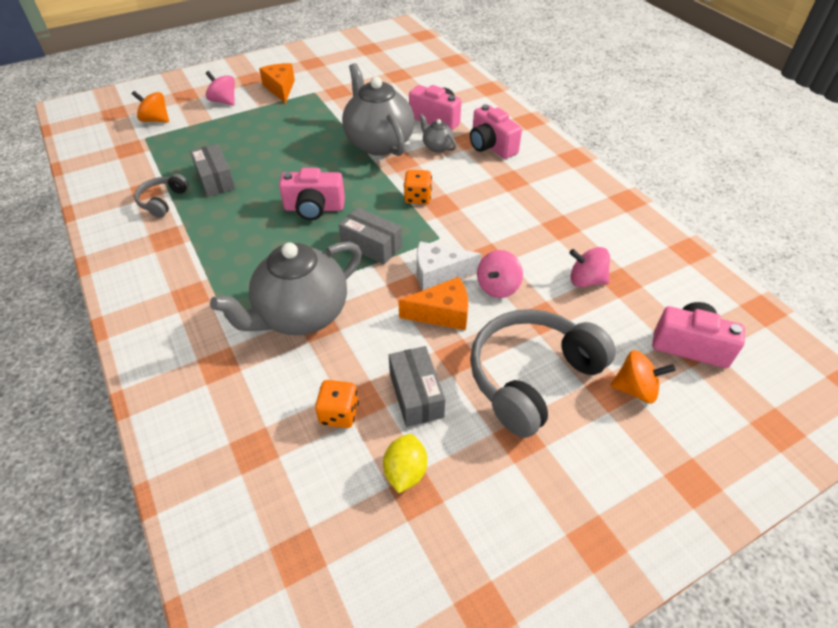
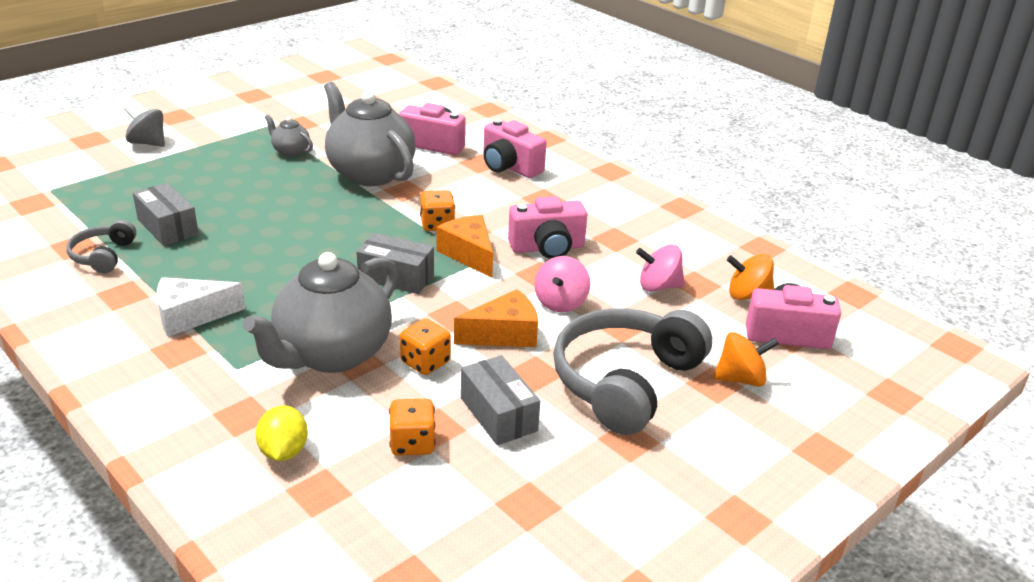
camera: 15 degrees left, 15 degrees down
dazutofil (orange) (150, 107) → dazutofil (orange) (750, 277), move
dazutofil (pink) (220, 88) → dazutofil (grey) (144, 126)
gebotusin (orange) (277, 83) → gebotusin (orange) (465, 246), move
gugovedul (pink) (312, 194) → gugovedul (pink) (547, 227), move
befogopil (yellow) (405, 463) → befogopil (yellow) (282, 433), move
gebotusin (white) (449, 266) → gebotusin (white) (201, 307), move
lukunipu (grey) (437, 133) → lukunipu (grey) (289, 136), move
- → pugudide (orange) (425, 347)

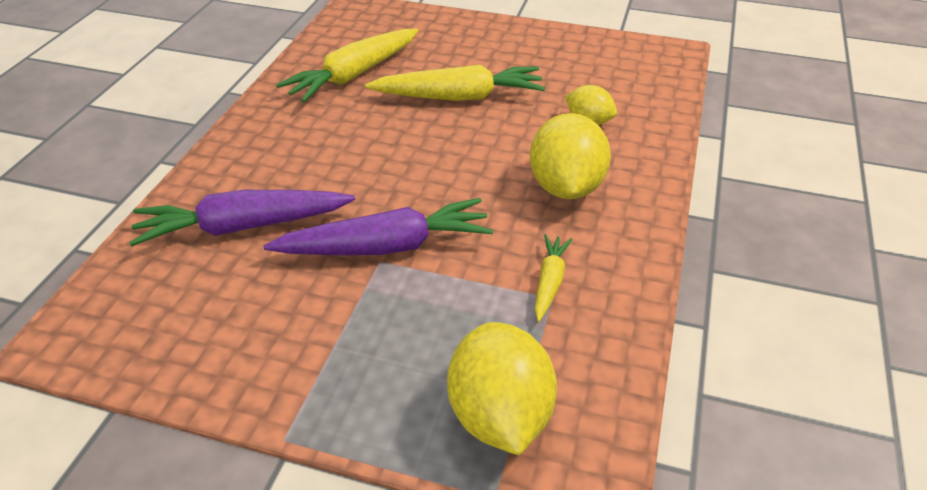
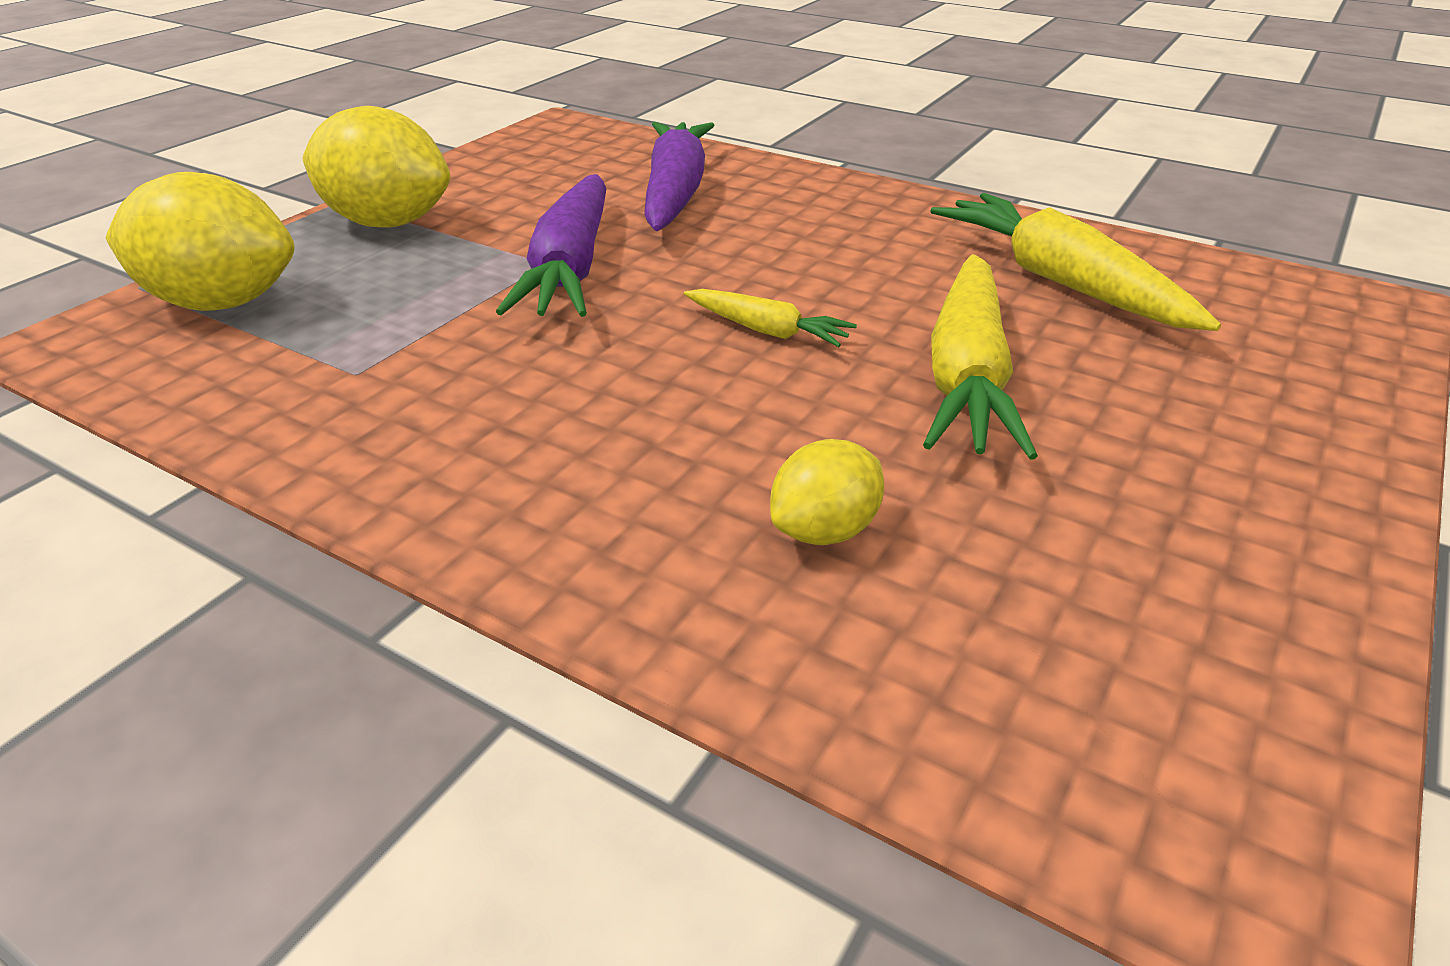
camera: 105 degrees right, 5 degrees down
befogopil (yellow) (570, 156) → befogopil (yellow) (376, 167), move
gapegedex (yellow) (554, 278) → gapegedex (yellow) (770, 318), move

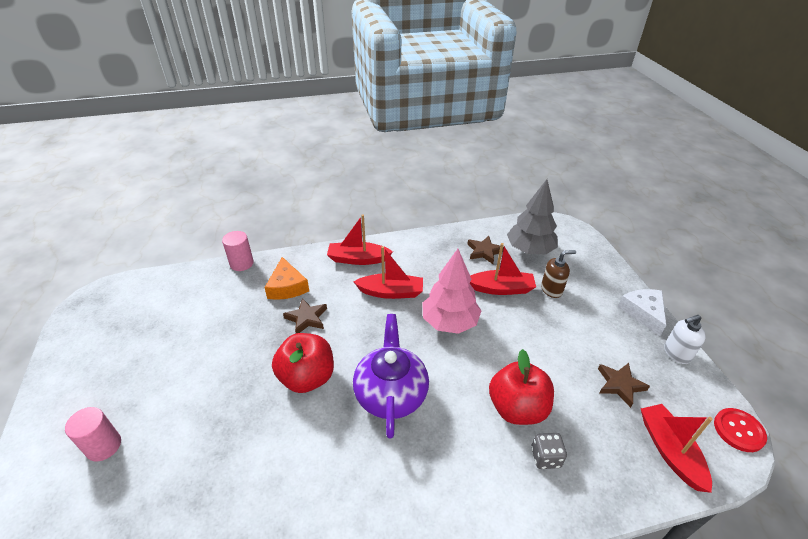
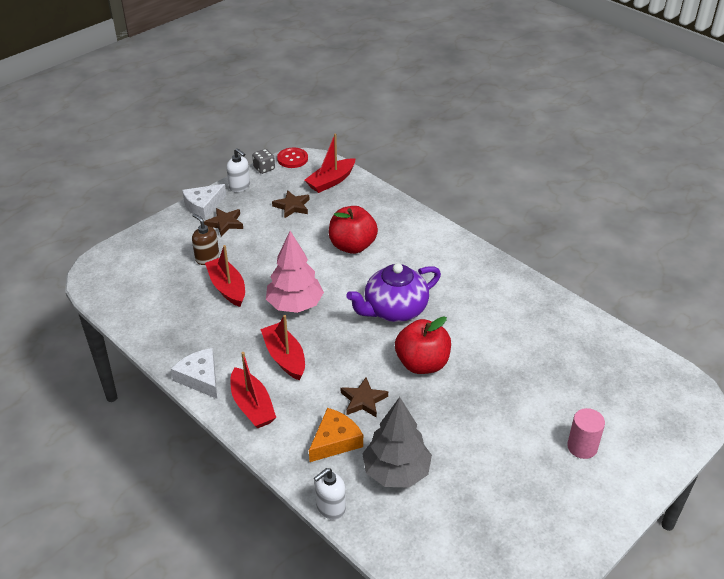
camera: 120 degrees left, 0 degrees up
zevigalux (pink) (238, 251) → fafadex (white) (330, 494)
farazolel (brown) (486, 250) → farazolel (brown) (223, 222), move
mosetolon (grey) (532, 216) → mosetolon (grey) (397, 442), move
pugudide (grey) (549, 451) → pugudide (grey) (263, 161), move
- → gebotusin (white) (194, 373)

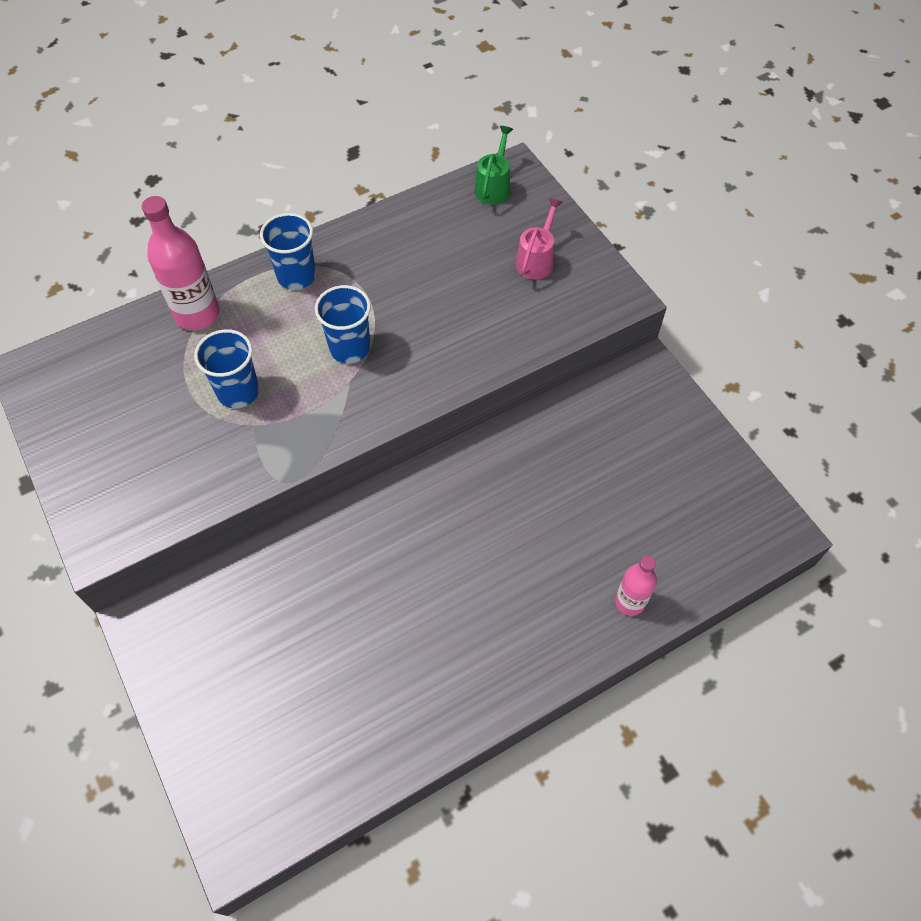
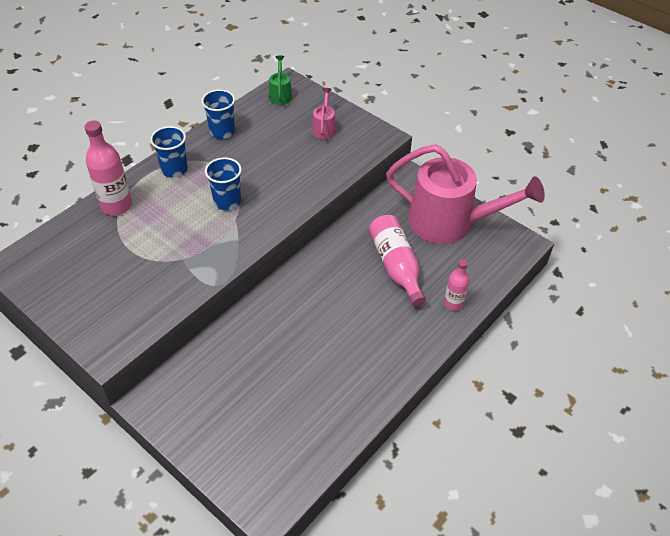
camera: 20 degrees left, 10 degrees down
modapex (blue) (226, 368) → modapex (blue) (218, 114), move
- → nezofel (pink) (397, 261)
- → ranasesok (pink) (465, 194)

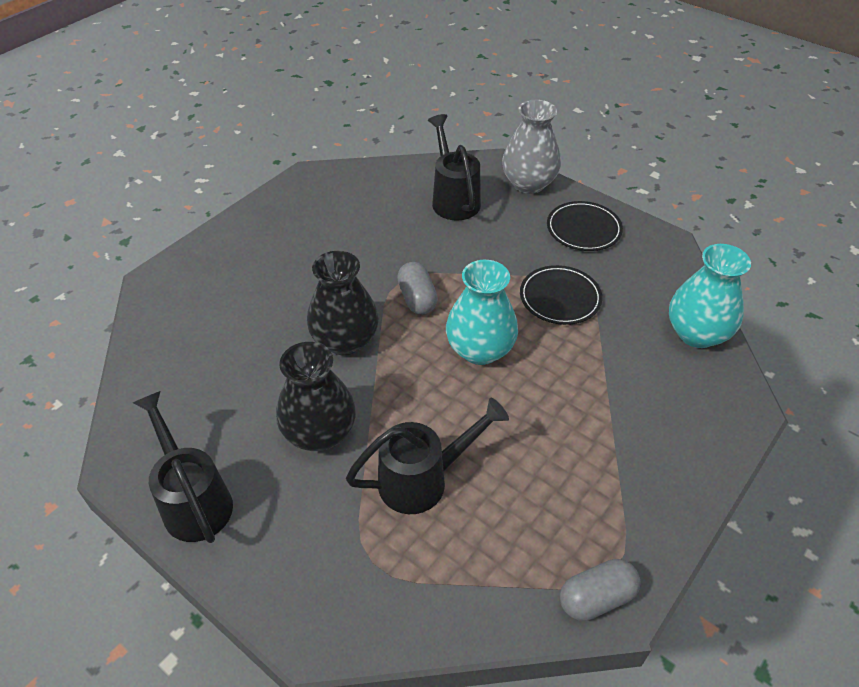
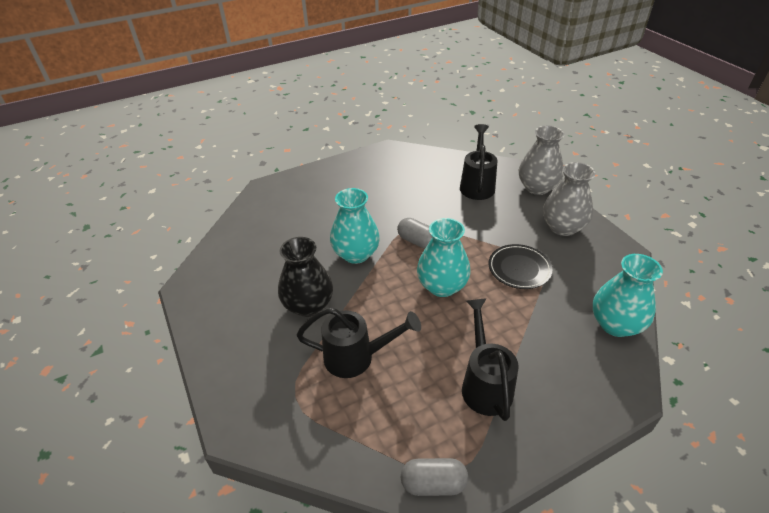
camera: 25 degrees right, 5 degrees down
ranasesok (black) (183, 467) → ranasesok (black) (490, 359), move
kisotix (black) (343, 303) → kisotix (turquoise) (355, 226)
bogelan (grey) (417, 288) → bogelan (grey) (414, 233), 60 degrees counterclockwise
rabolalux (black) (585, 226) → kisotix (grey) (569, 199)

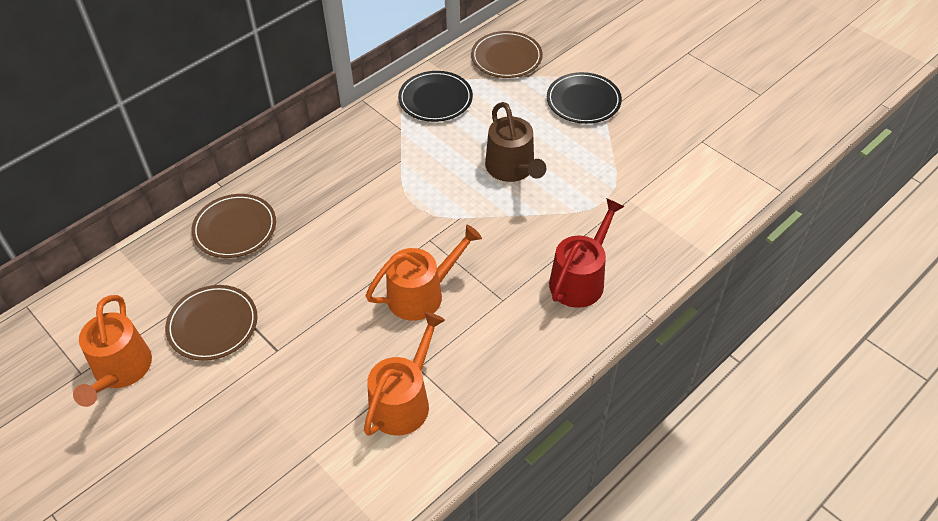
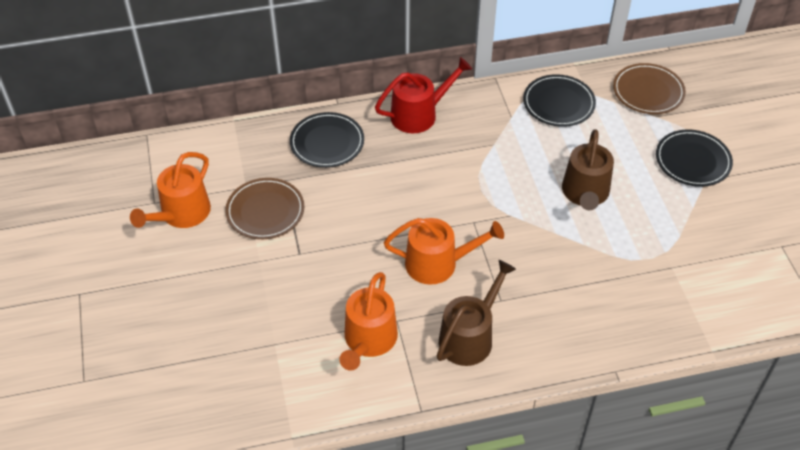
camera: 30 degrees right, 0 degrees up
rabolalux (brown) (233, 226) → rabolalux (black) (327, 140)
ranasesok (orange) (404, 374) → ranasesok (orange) (369, 321), 135 degrees clockwise
ranasesok (red) (587, 253) → ranasesok (red) (423, 95), move
- → ranasesok (brown) (476, 313)

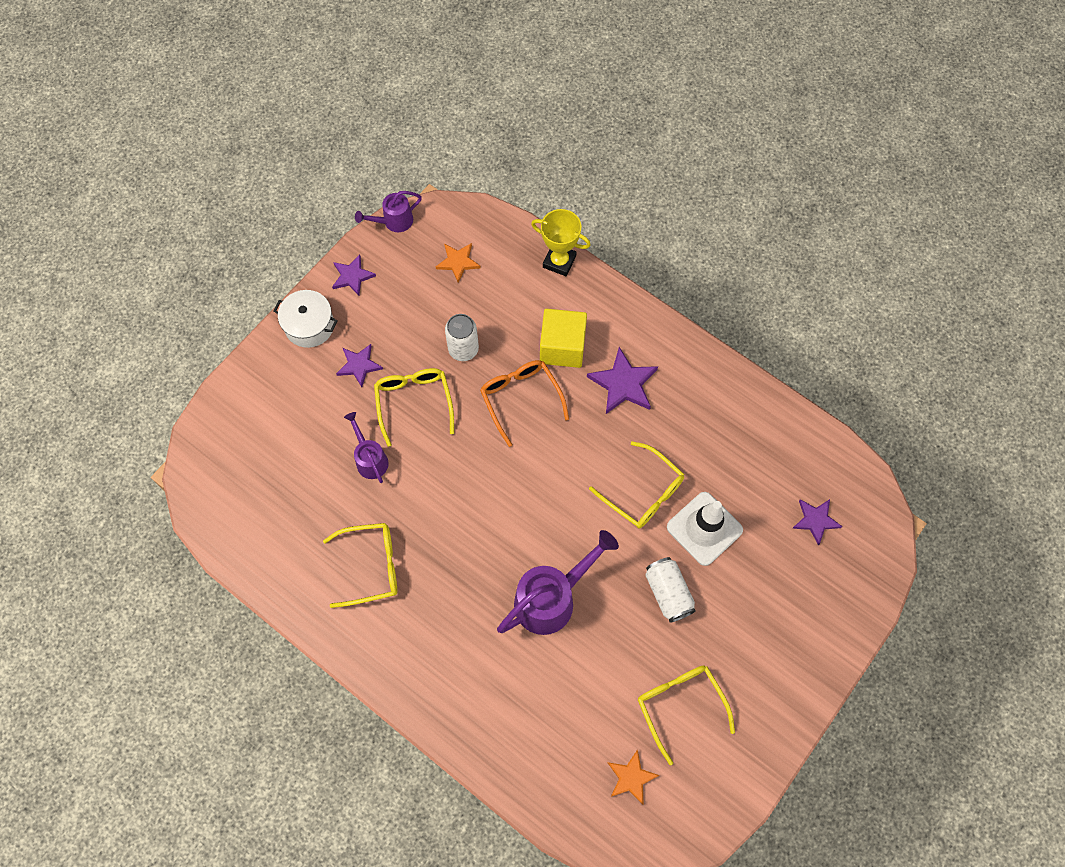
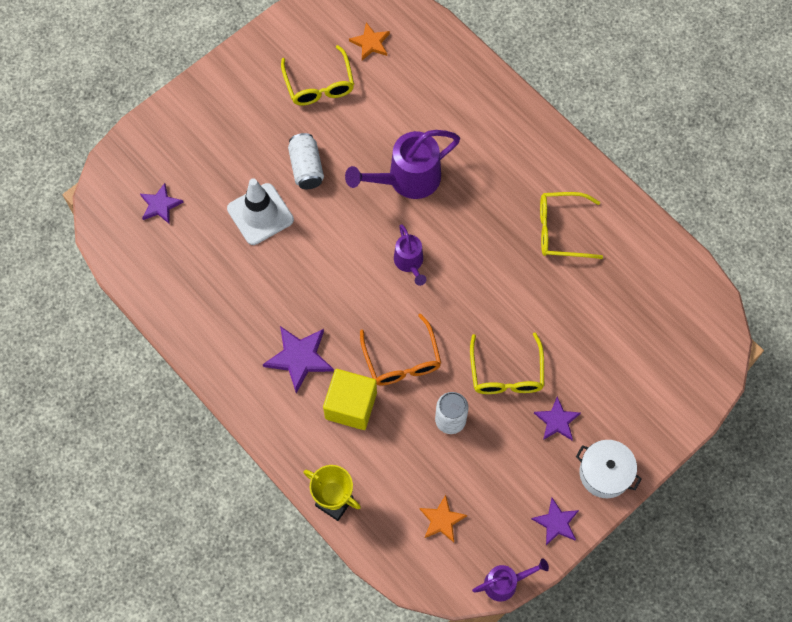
camera: 170 degrees left, 0 degrees up
ranasesok (purple) (366, 447) → ranasesok (purple) (410, 255), move
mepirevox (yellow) (636, 484) → -

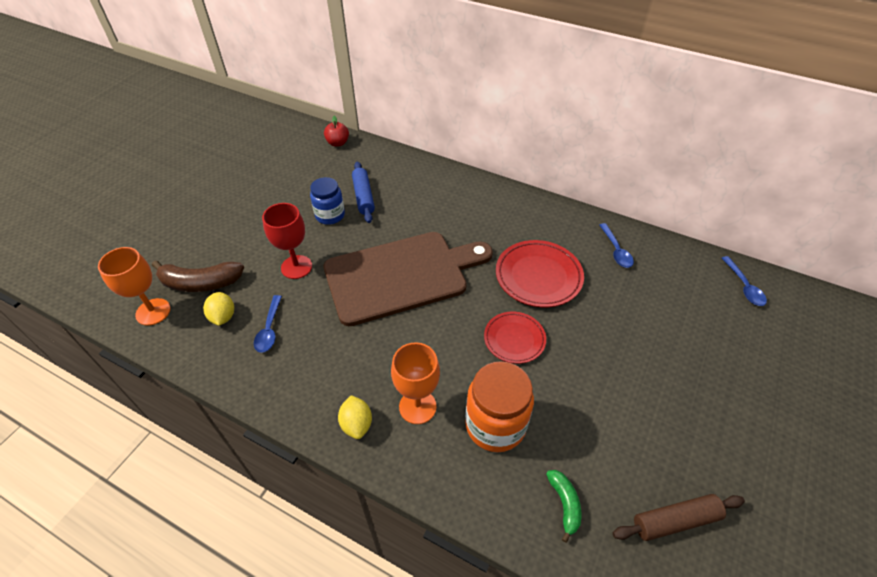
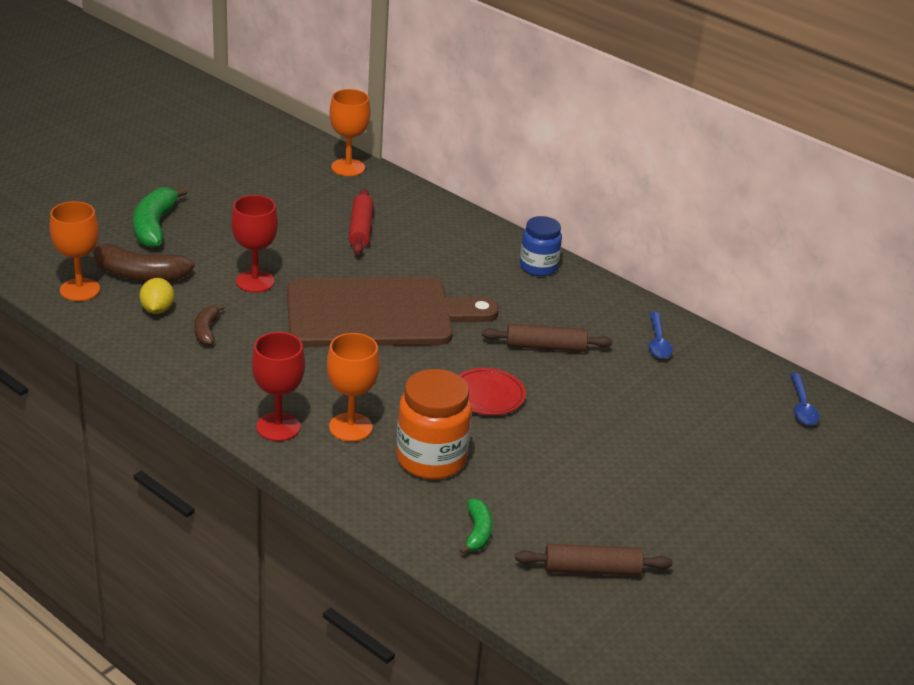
camera: 10 degrees right, 15 degrees down
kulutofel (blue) (268, 324) → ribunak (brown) (209, 325)
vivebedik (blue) (327, 201) → vivebedik (blue) (541, 246), move
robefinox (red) (336, 131) → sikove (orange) (350, 132)
befogopil (yellow) (355, 417) → sikove (red) (278, 386)
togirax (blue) (363, 192) → togirax (red) (360, 221)
rabolalux (red) (540, 273) → togirax (brown) (547, 338)
- → ribunak (green) (160, 217)

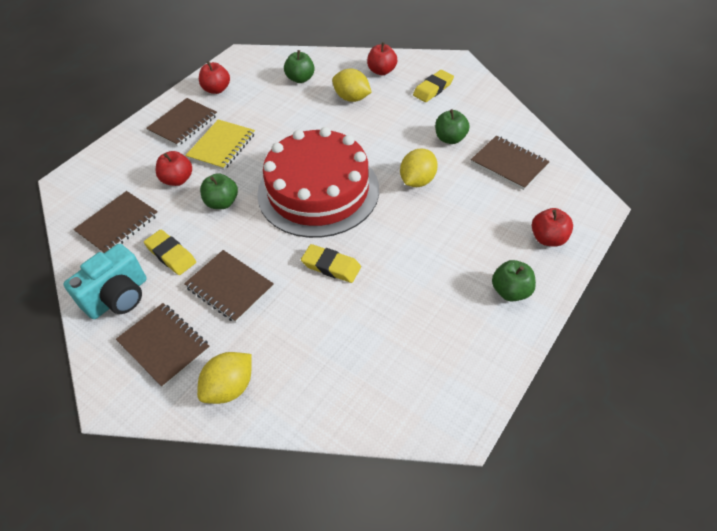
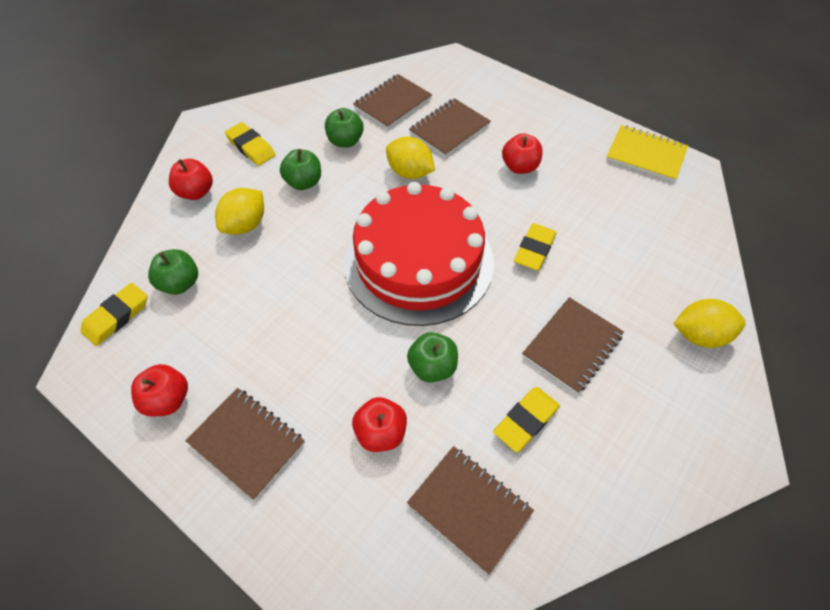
camera: 90 degrees left, 5 degrees up
gugovedul (turquoise) (105, 281) → -
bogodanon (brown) (163, 345) → bogodanon (brown) (450, 127), move
bogodanon (yellow) (220, 145) → bogodanon (yellow) (647, 153), move
befogopil (yellow) (224, 378) → befogopil (yellow) (709, 323), 45 degrees counterclockwise
robefinox (green) (514, 280) → robefinox (green) (300, 169), move
robefinox (red) (552, 227) → robefinox (red) (522, 153), move
- → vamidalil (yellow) (113, 314)

